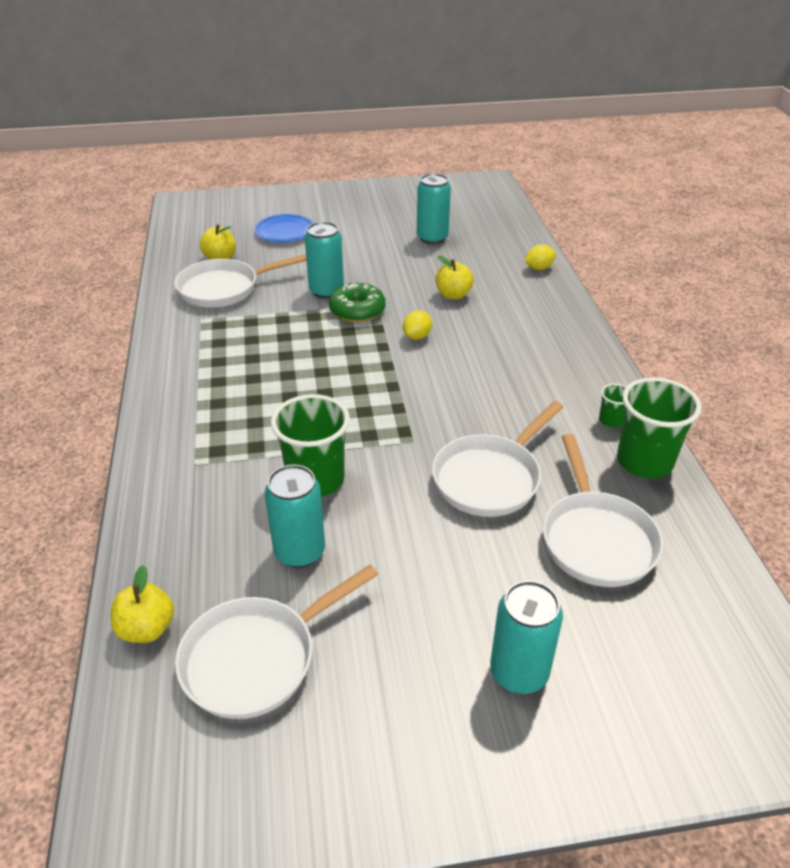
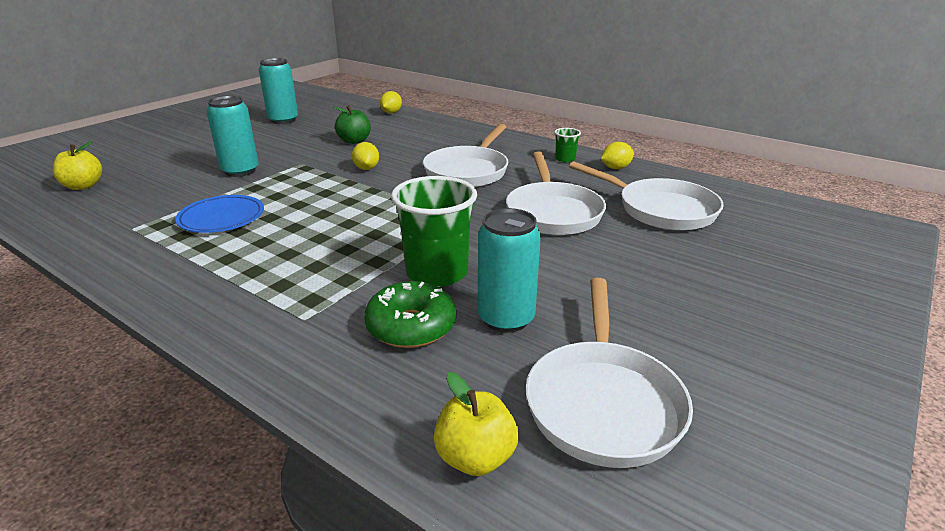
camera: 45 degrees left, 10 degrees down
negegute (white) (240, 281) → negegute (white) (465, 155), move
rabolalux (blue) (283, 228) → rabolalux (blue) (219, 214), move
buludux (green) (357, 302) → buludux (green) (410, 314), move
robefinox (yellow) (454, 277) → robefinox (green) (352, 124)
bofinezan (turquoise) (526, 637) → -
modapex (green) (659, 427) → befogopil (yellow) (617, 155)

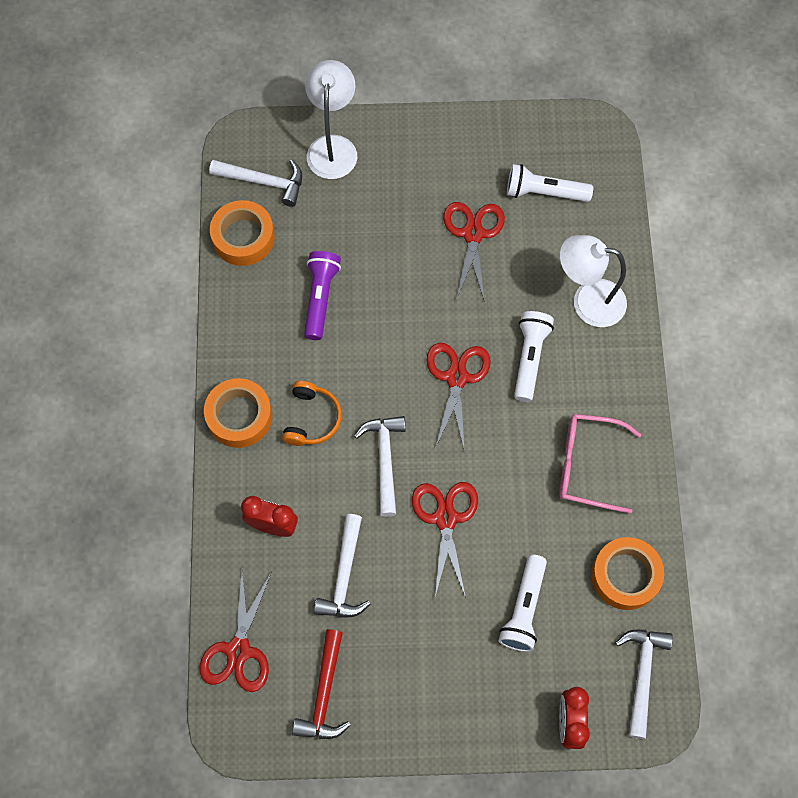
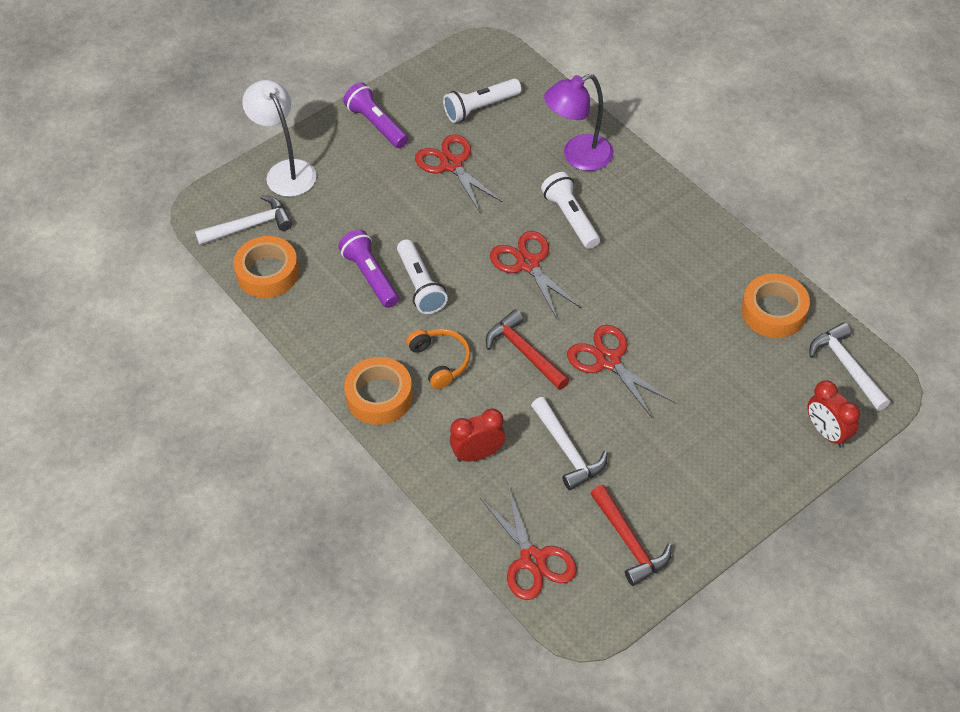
camera: 35 degrees left, 15 degrees down
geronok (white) (380, 466) → geronok (red) (528, 349)
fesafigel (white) (523, 603) → fesafigel (white) (422, 276), move
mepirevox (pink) (600, 464) → -
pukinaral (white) (593, 281) → pukinaral (purple) (579, 122)
- → fesafigel (purple) (375, 115)

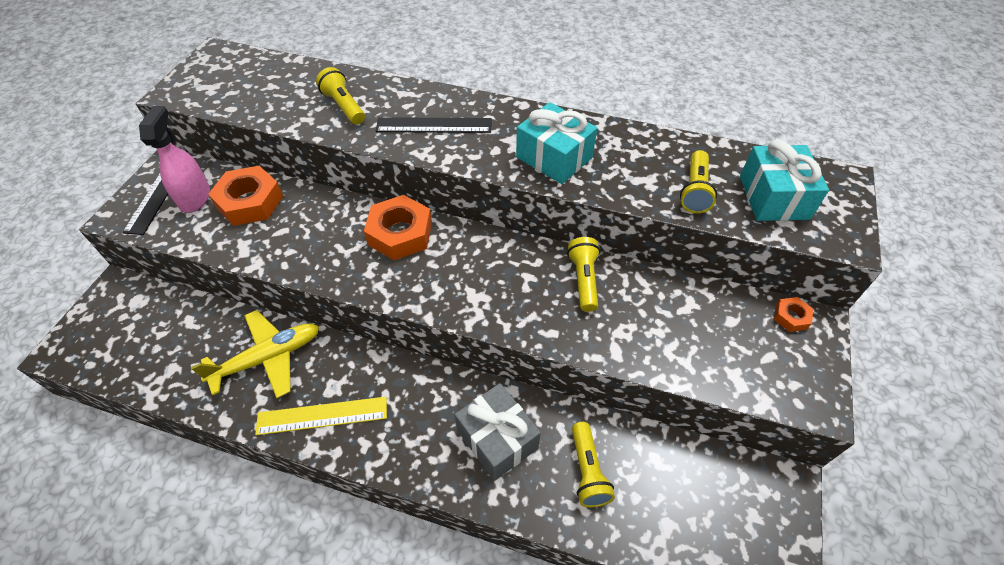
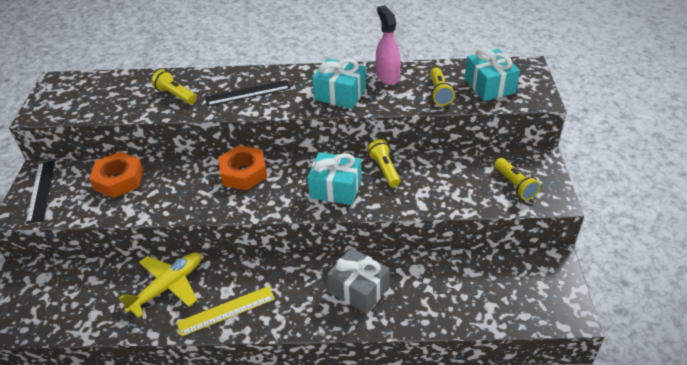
camera: 15 degrees left, 10 degrees down
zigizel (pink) (174, 159) → zigizel (pink) (388, 45), move
fesafigel (yellow) (593, 464) → fesafigel (yellow) (517, 179), move
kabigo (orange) (793, 314) → -
- → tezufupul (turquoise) (334, 178)

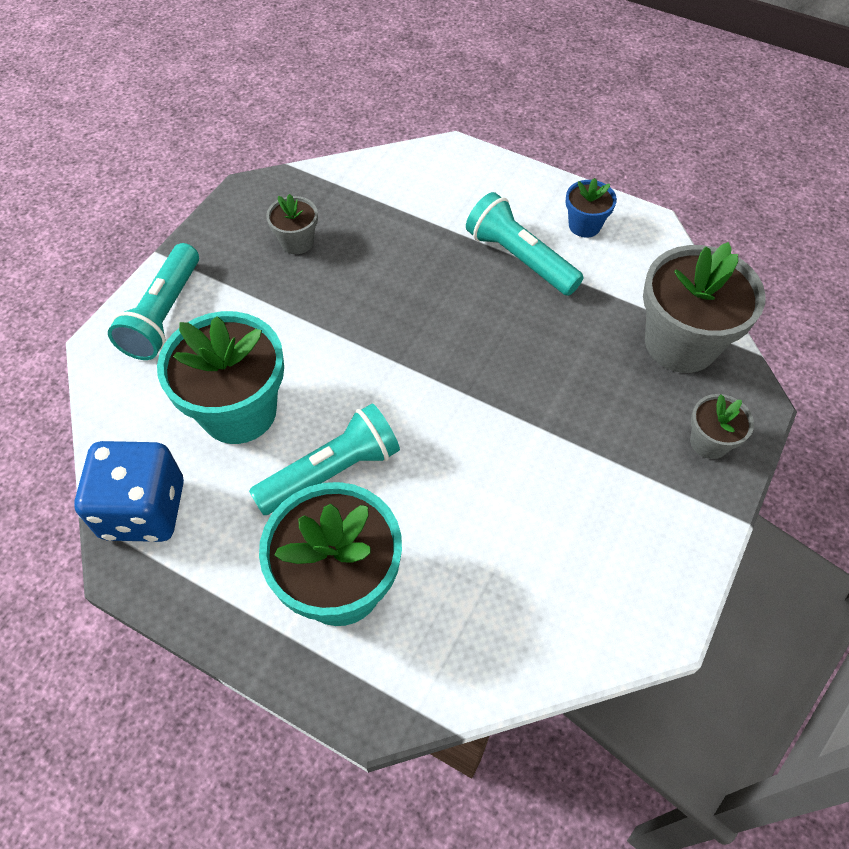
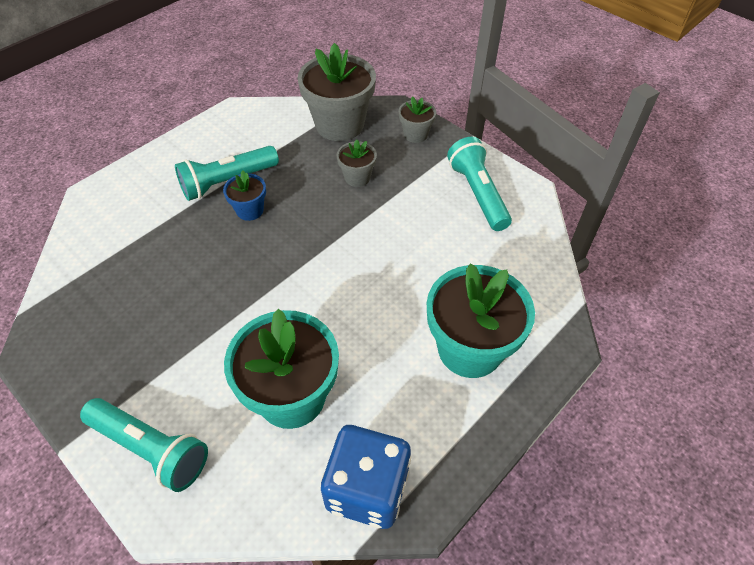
camera: 75 degrees left, 5 degrees down
fesafigel (turquoise) (324, 459) → fesafigel (turquoise) (479, 184), move
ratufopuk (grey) (292, 224) → ratufopuk (grey) (356, 163), move
ratufopuk (blue) (591, 208) → ratufopuk (blue) (244, 196), move

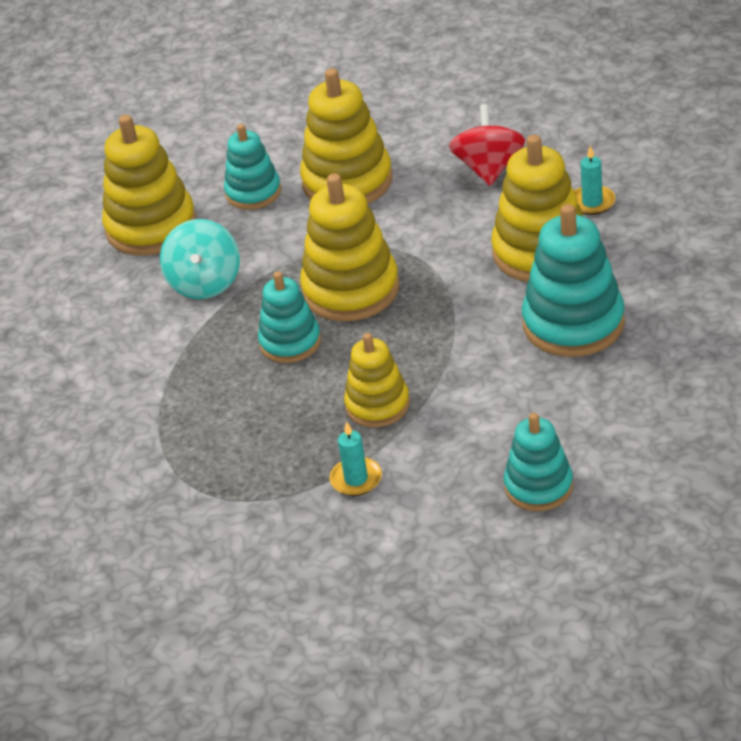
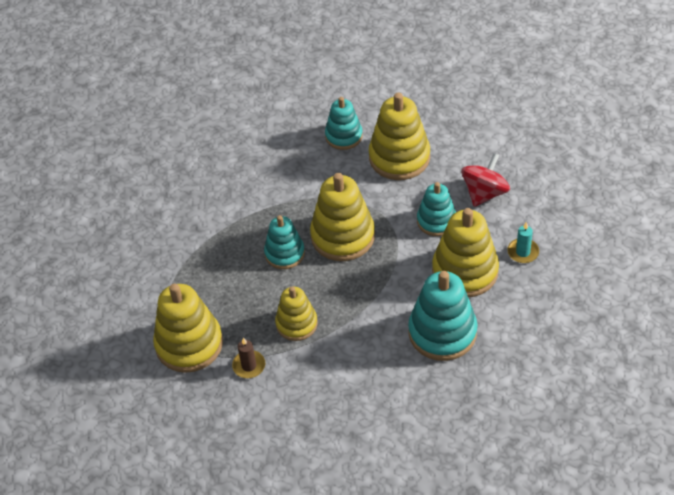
camera: 30 degrees right, 10 degrees up
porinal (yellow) (149, 185) → porinal (yellow) (188, 328), move
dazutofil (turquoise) (200, 259) → -
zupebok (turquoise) (356, 458) → zupebok (brown) (248, 357)
porinal (turquoise) (538, 462) → porinal (turquoise) (436, 209), move

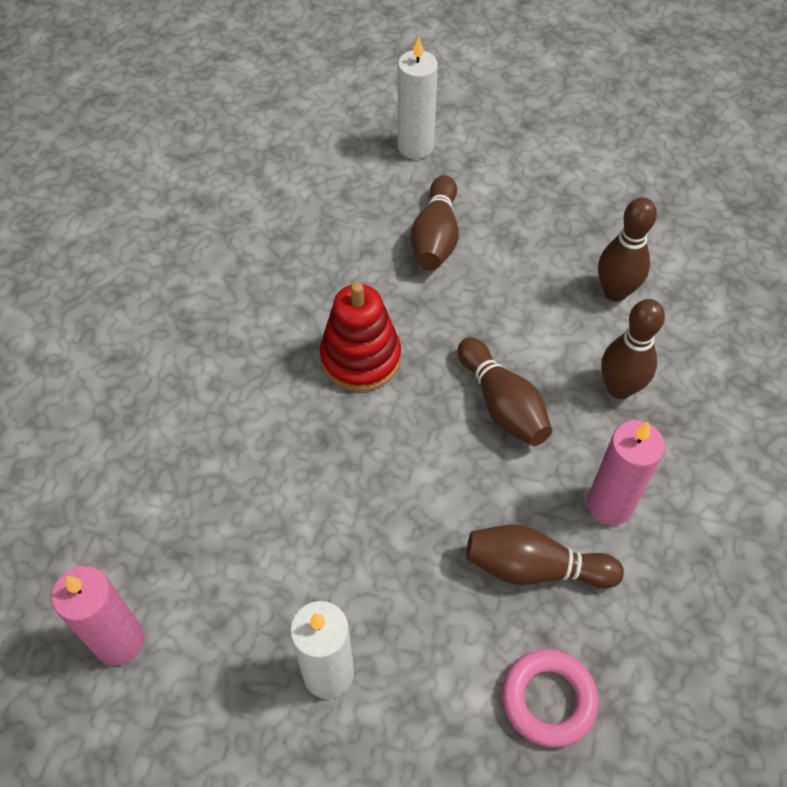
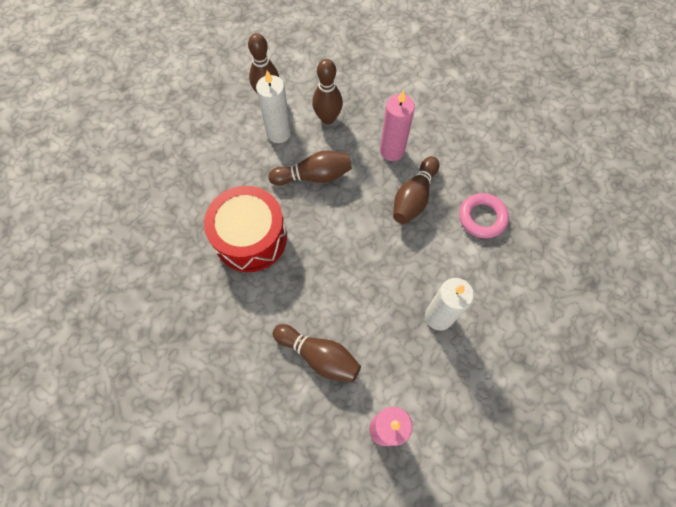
camera: 70 degrees left, 10 degrees up
porinal (red) (360, 337) → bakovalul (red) (245, 229)
zupebok (white) (417, 97) → zupebok (white) (273, 106), move
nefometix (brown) (435, 223) → nefometix (brown) (317, 353), move

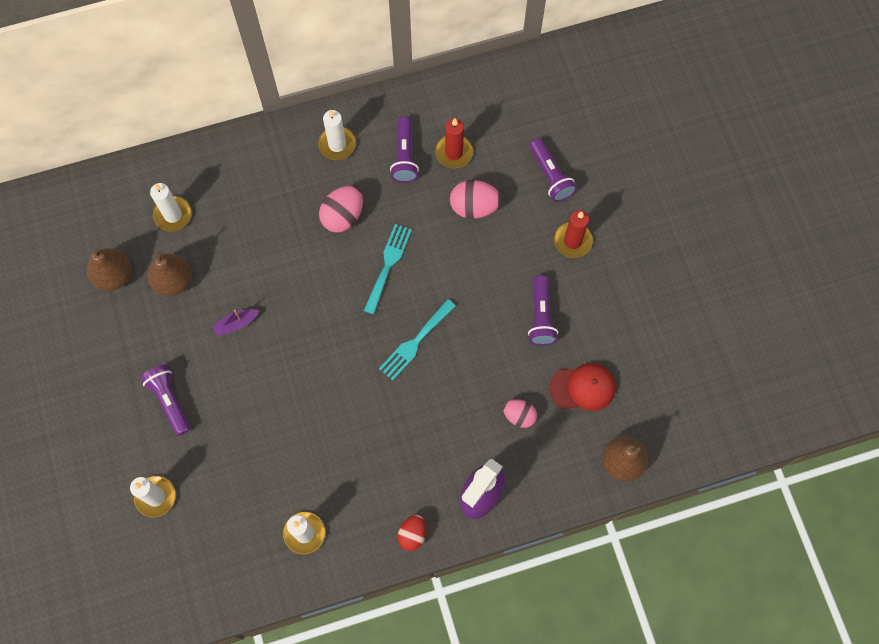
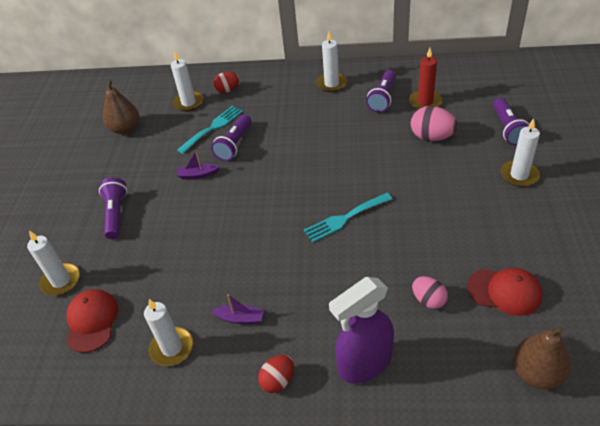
camera: 25 degrees right, 25 degrees down
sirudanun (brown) (170, 273) → -
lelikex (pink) (341, 209) → -
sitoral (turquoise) (388, 269) → sitoral (turquoise) (210, 130), move
fesafigel (purple) (543, 310) → fesafigel (purple) (231, 137), move
zupebok (red) (573, 234) → zupebok (white) (520, 152)
- → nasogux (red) (92, 321)
- → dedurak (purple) (237, 309)
- → lelikex (red) (226, 82)

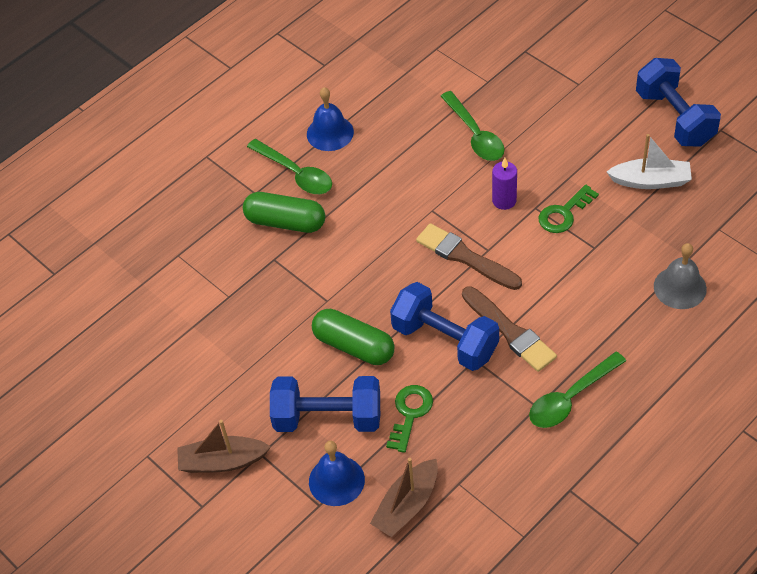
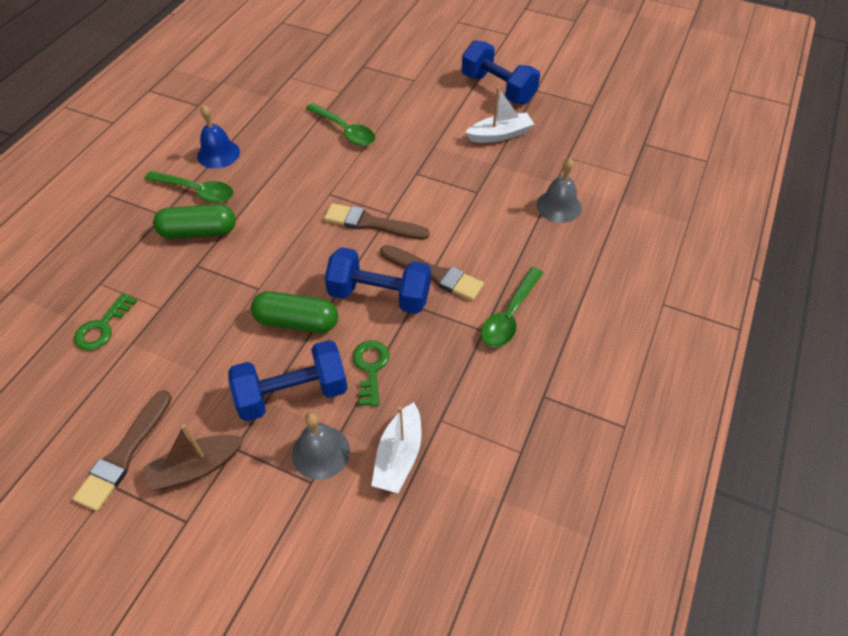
camera: 25 degrees left, 0 degrees up
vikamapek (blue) (337, 473) → vikamapek (grey) (321, 446)
dedurak (brown) (404, 497) → dedurak (white) (396, 447)
zupebok (purple) (504, 184) → -
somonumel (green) (569, 208) → somonumel (green) (105, 322), move
- → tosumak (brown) (122, 450)

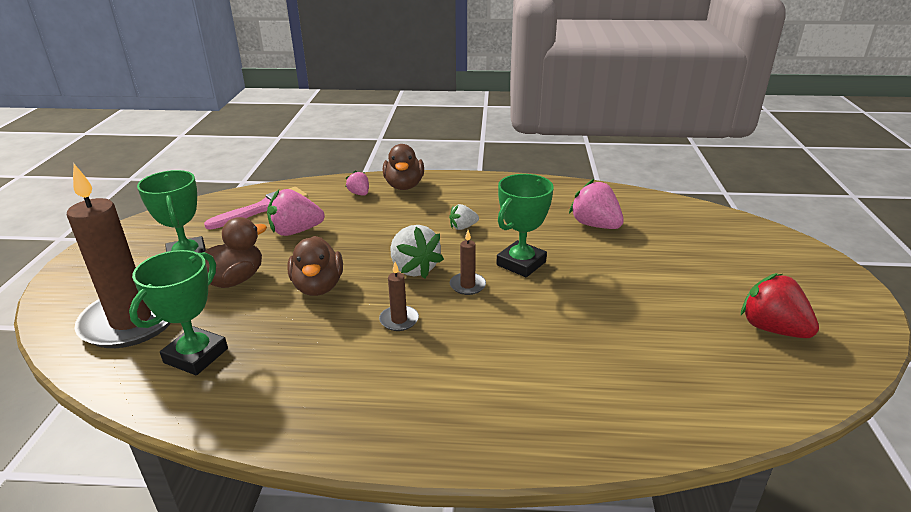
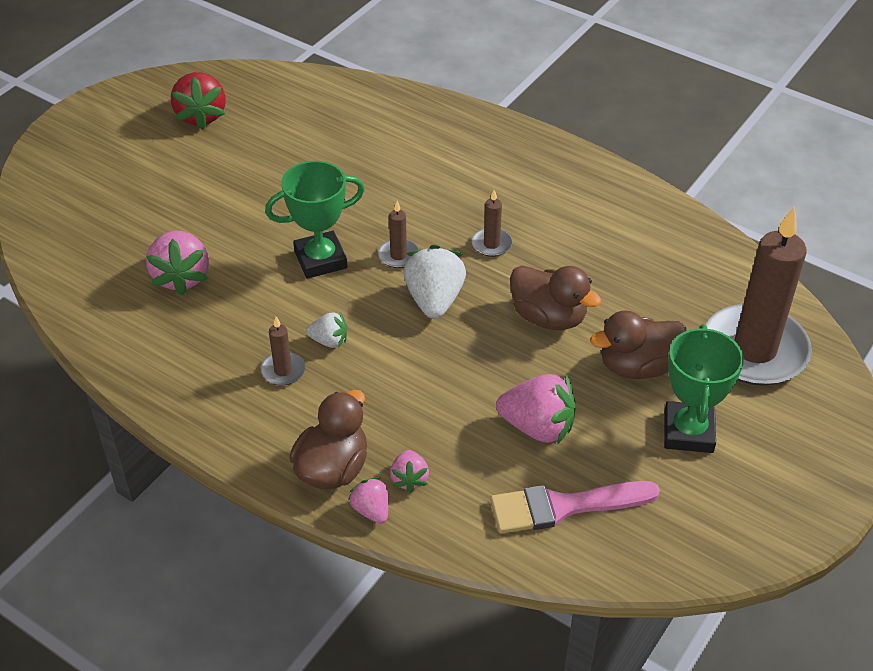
camera: 150 degrees left, 15 degrees up
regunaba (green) (178, 312) → -
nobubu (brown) (315, 266) → nobubu (brown) (555, 298), 105 degrees clockwise
- → zupebok (brown) (282, 351)
- → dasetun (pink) (368, 500)

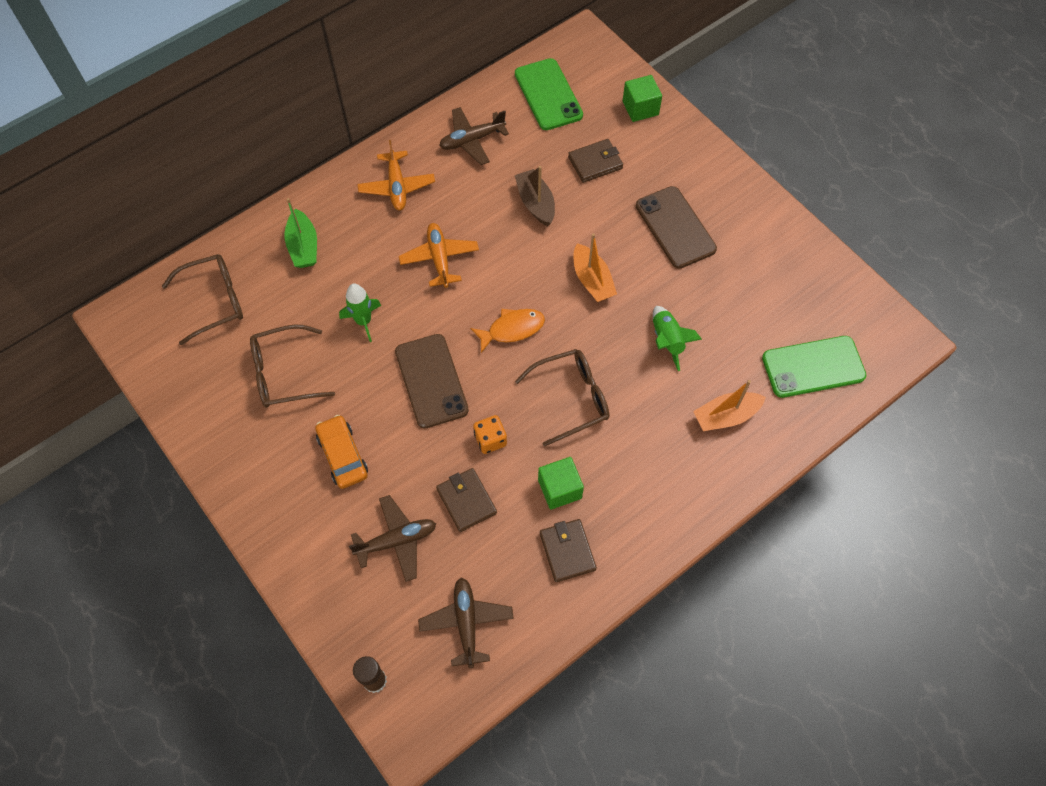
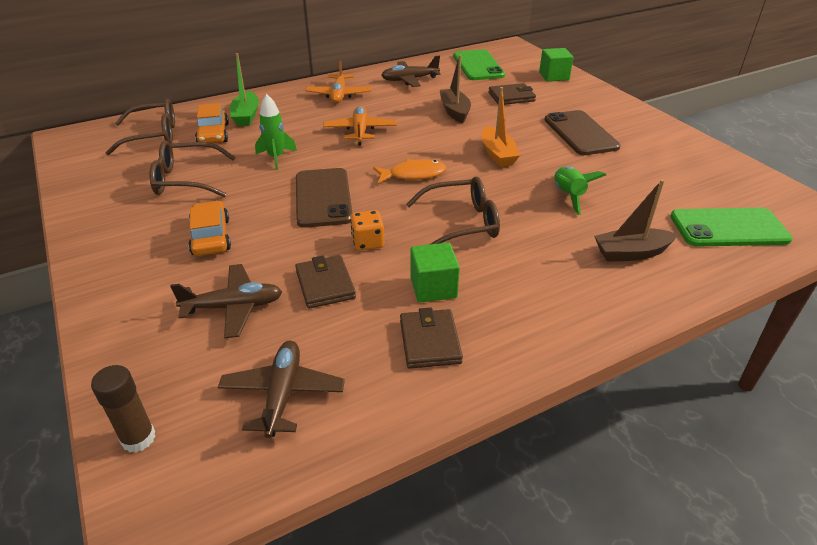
camera: 10 degrees right, 25 degrees down
dedurak (orange) (729, 405) → dedurak (brown) (636, 220)
- → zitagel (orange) (212, 123)

